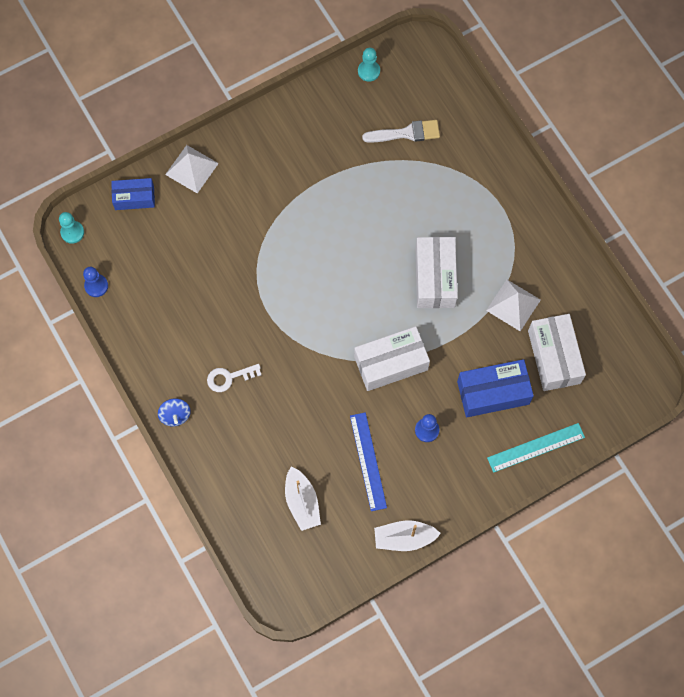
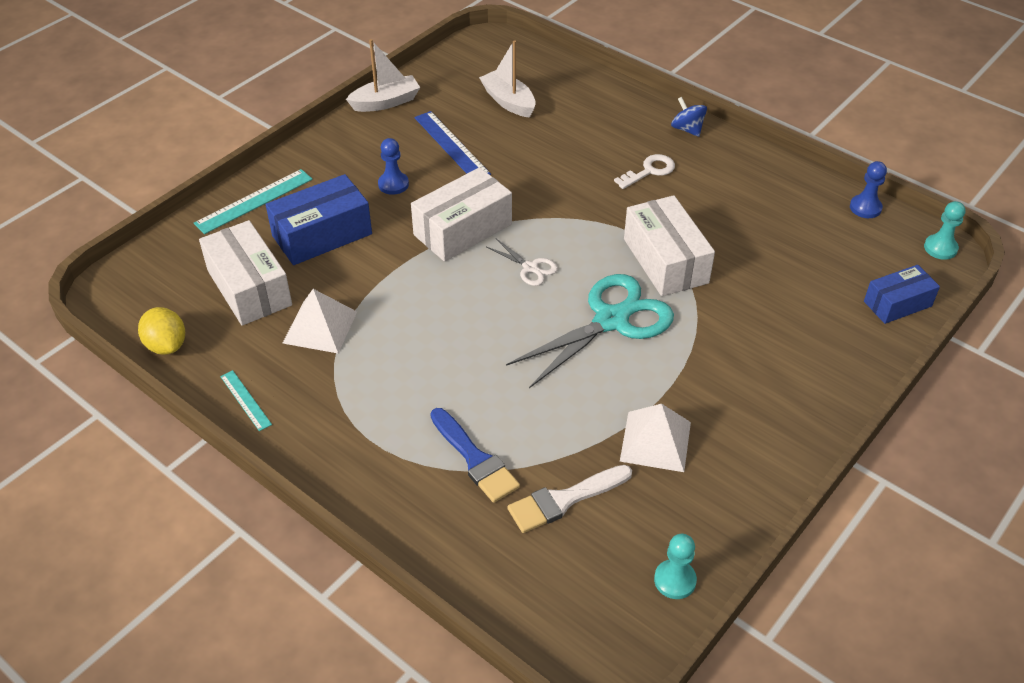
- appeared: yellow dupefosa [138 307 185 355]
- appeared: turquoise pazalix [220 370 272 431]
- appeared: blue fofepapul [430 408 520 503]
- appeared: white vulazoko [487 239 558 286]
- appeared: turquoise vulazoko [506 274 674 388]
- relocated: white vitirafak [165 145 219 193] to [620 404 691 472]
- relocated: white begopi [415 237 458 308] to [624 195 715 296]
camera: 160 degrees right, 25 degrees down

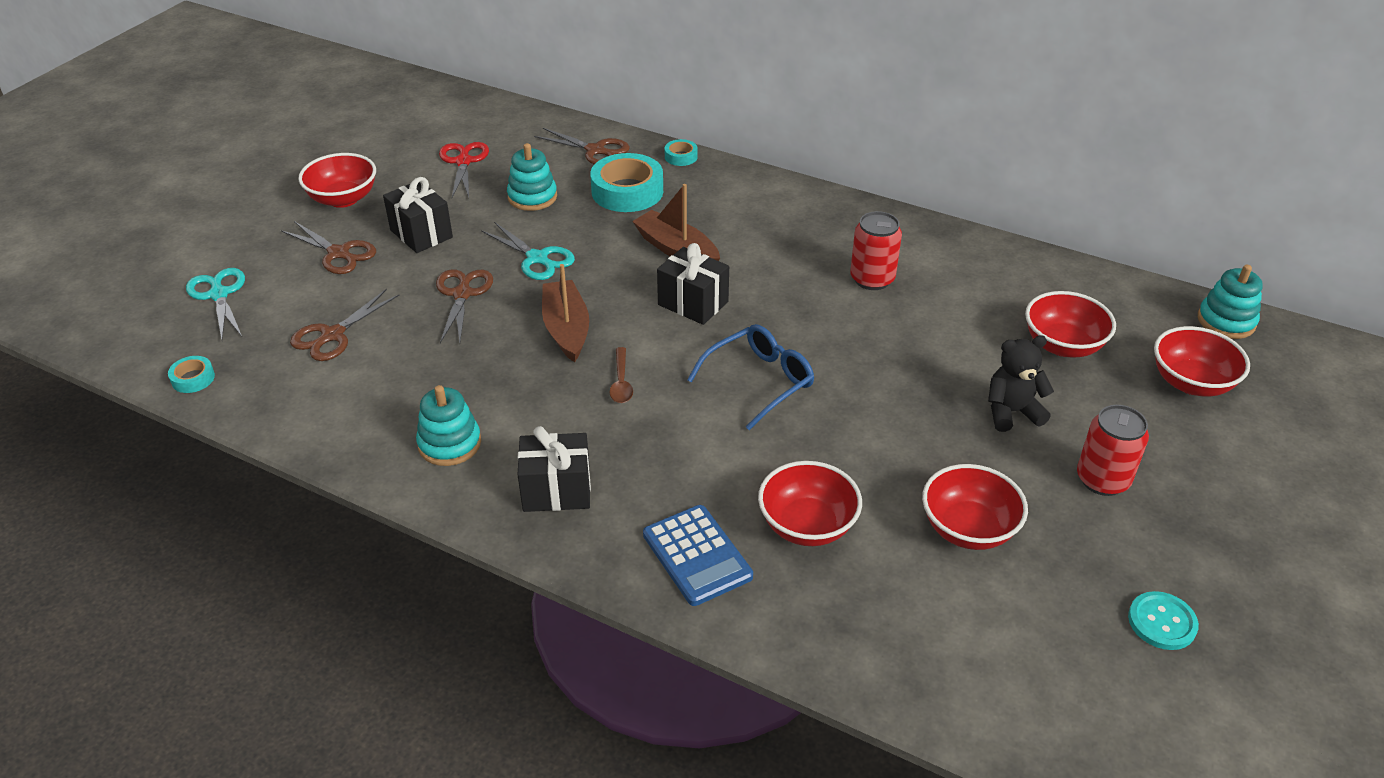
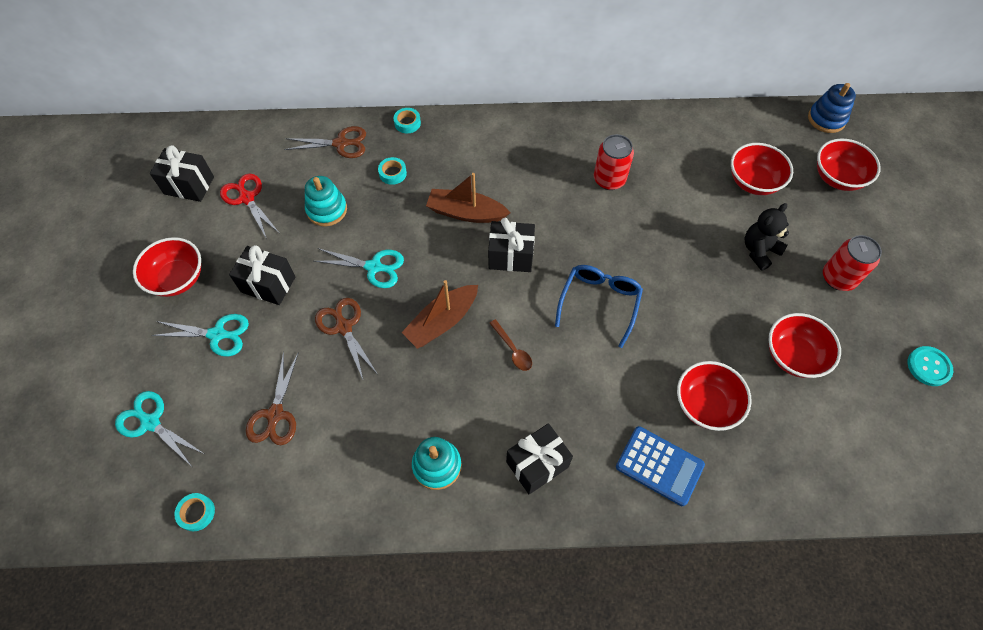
- appeared: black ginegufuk [150 145 214 202]
- colour: brown vulazoko [281 221 376 274] to turquoise vulazoko [152 314 249 356]
- colour: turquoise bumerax [1198 265 1263 339] to blue bumerax [808 83 856 133]
- spun: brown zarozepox [542 264 589 362] = [401 280 478 349] 90 degrees counterclockwise
- size: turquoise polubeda [590 153 663 212] = [378 157 407 185] x0.48
camera: 30 degrees left, 20 degrees up

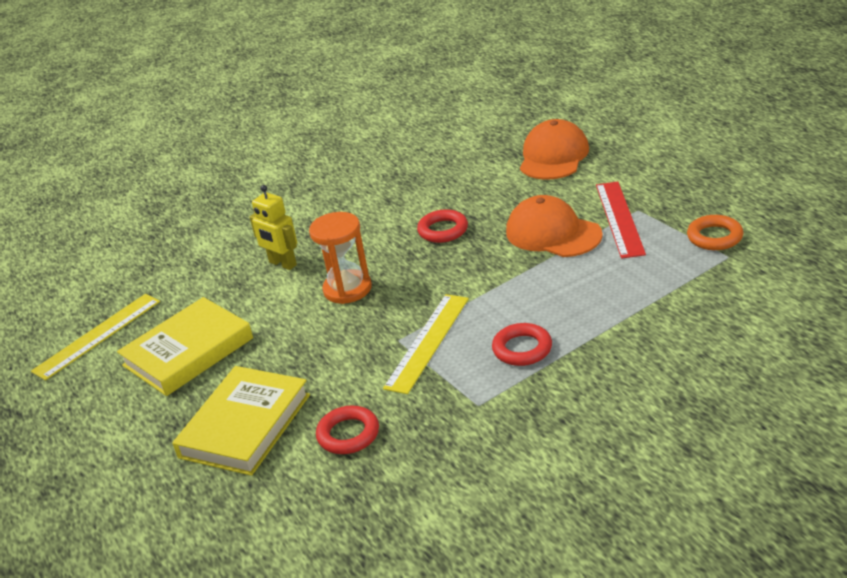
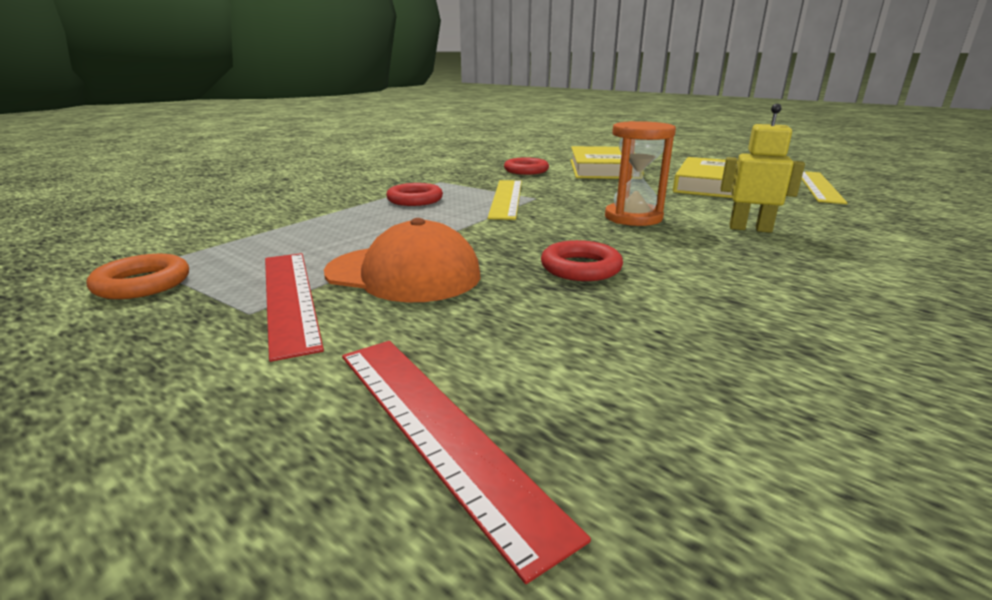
- exchanged: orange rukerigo [520 119 589 180] to red pazalix [342 341 591 584]
camera: 155 degrees right, 10 degrees down

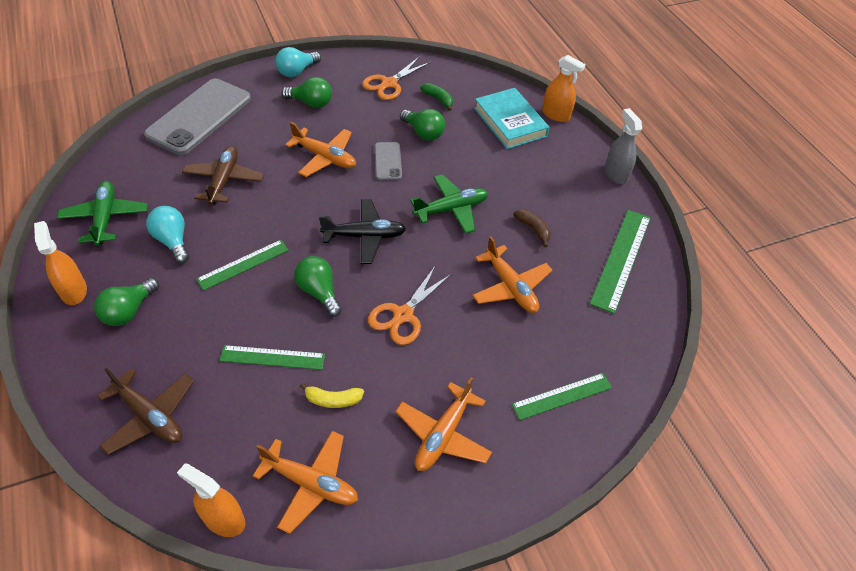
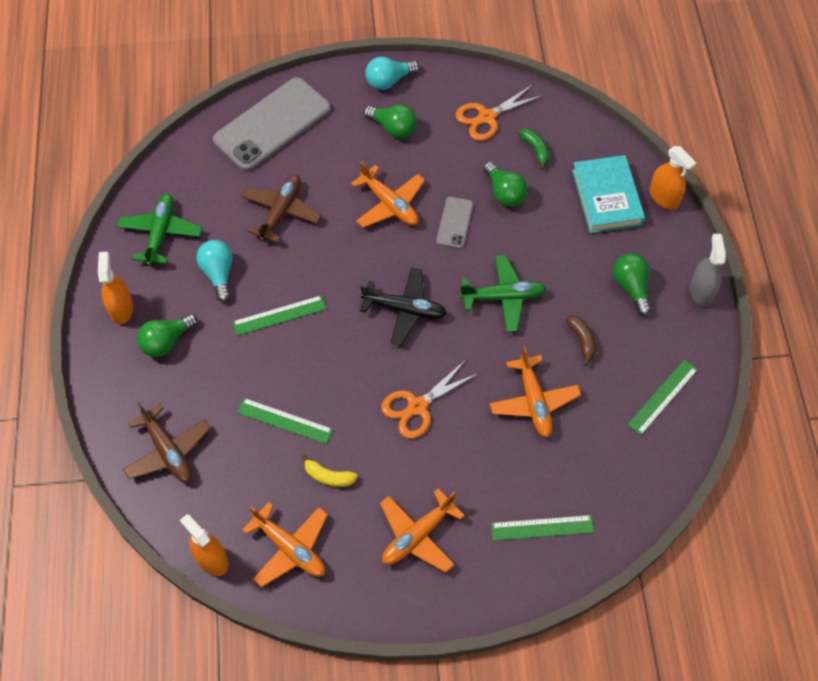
- relocated: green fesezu [294 256 342 317] to [613 253 651 316]
- size: green pazalix [590 210 650 314] = [627 360 698 435] x0.65
camera: 20 degrees right, 10 degrees up

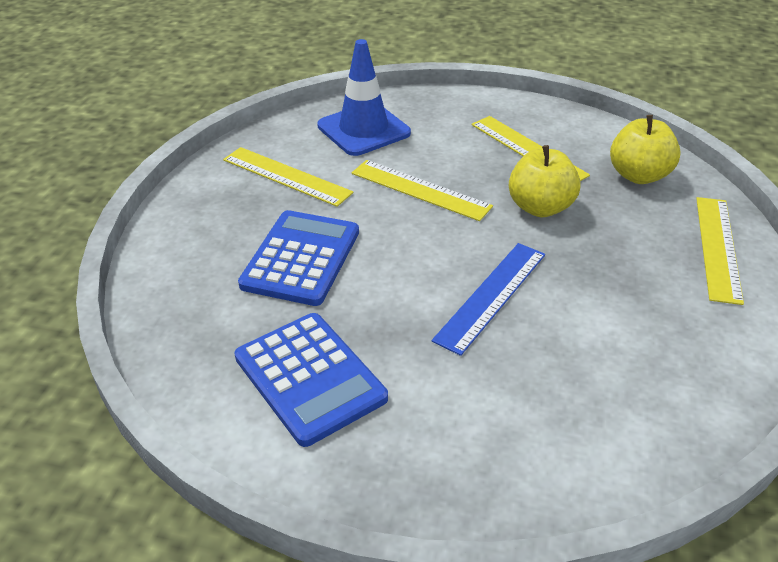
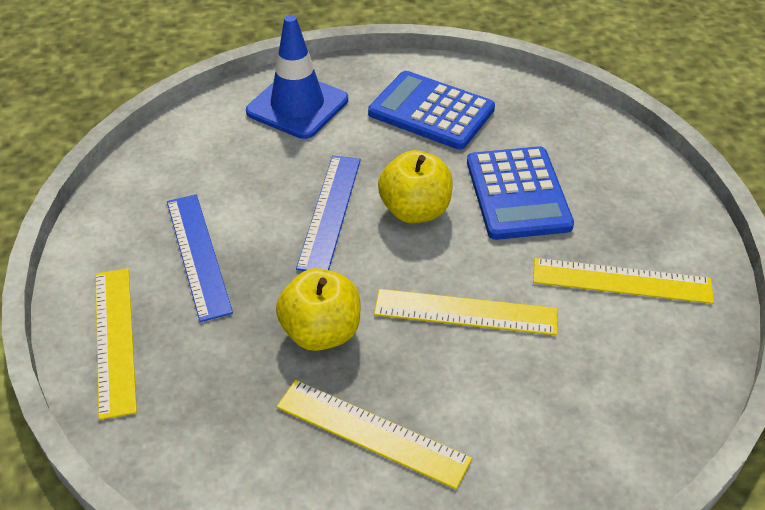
- appeared: blue pazalix [167 194 233 322]
- relocated: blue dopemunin [317 39 411 156] to [246 15 348 139]
- relocated: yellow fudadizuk [610 115 681 184] to [378 150 453 223]
camera: 155 degrees right, 5 degrees up

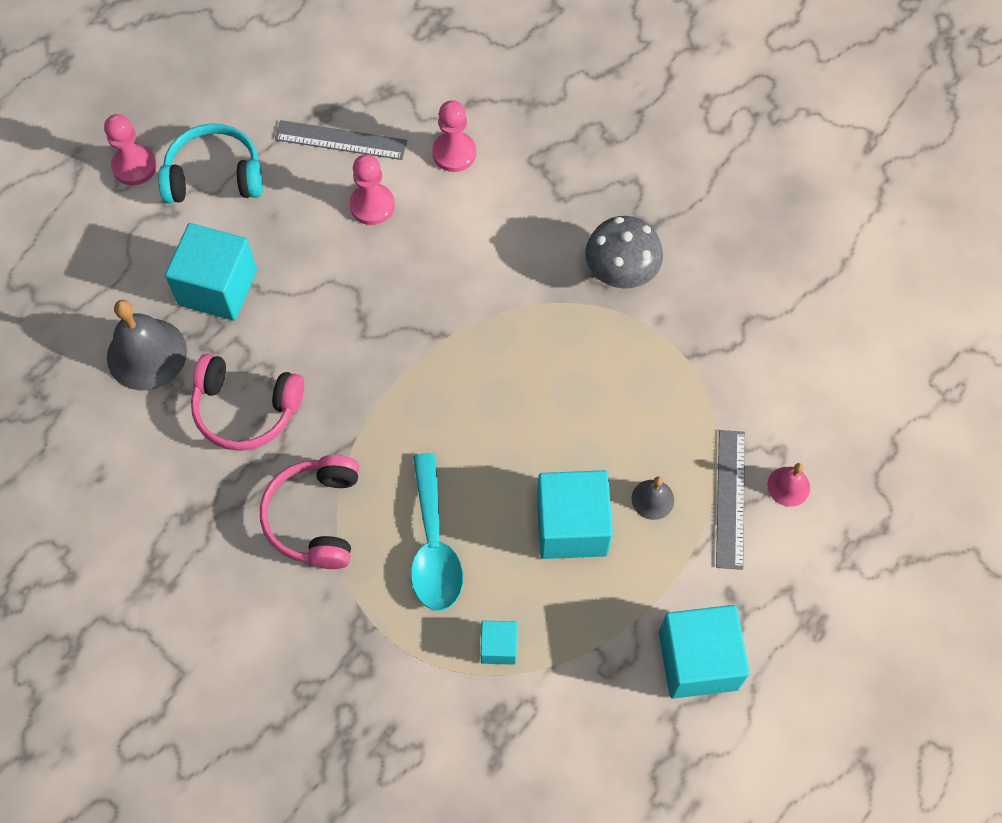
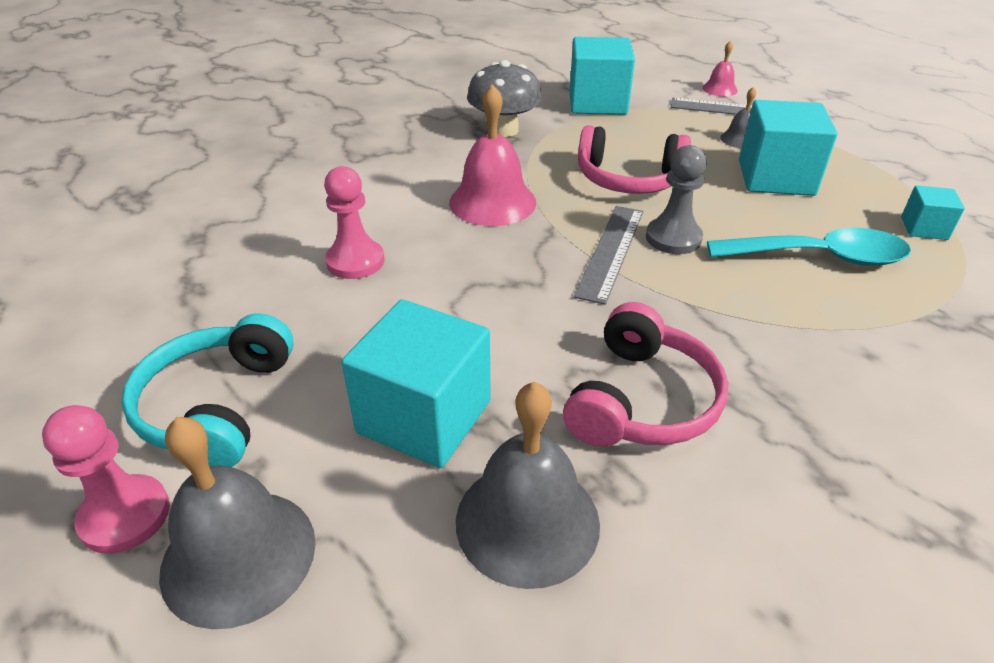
- missing: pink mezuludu [432 100 476 172]
- appeared: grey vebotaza [159 417 316 629]
- appeared: pink vebotaza [449 84 536 226]
- appeared: grey mezuludu [646 145 707 254]
- relocated: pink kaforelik [260 455 359 569] to [578 125 691 194]
- relocated: grey pazalix [275 120 407 160] to [574 206 643 305]
- relocated: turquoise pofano [659 605 750 699] to [570 37 635 115]
camera: 80 degrees left, 25 degrees down

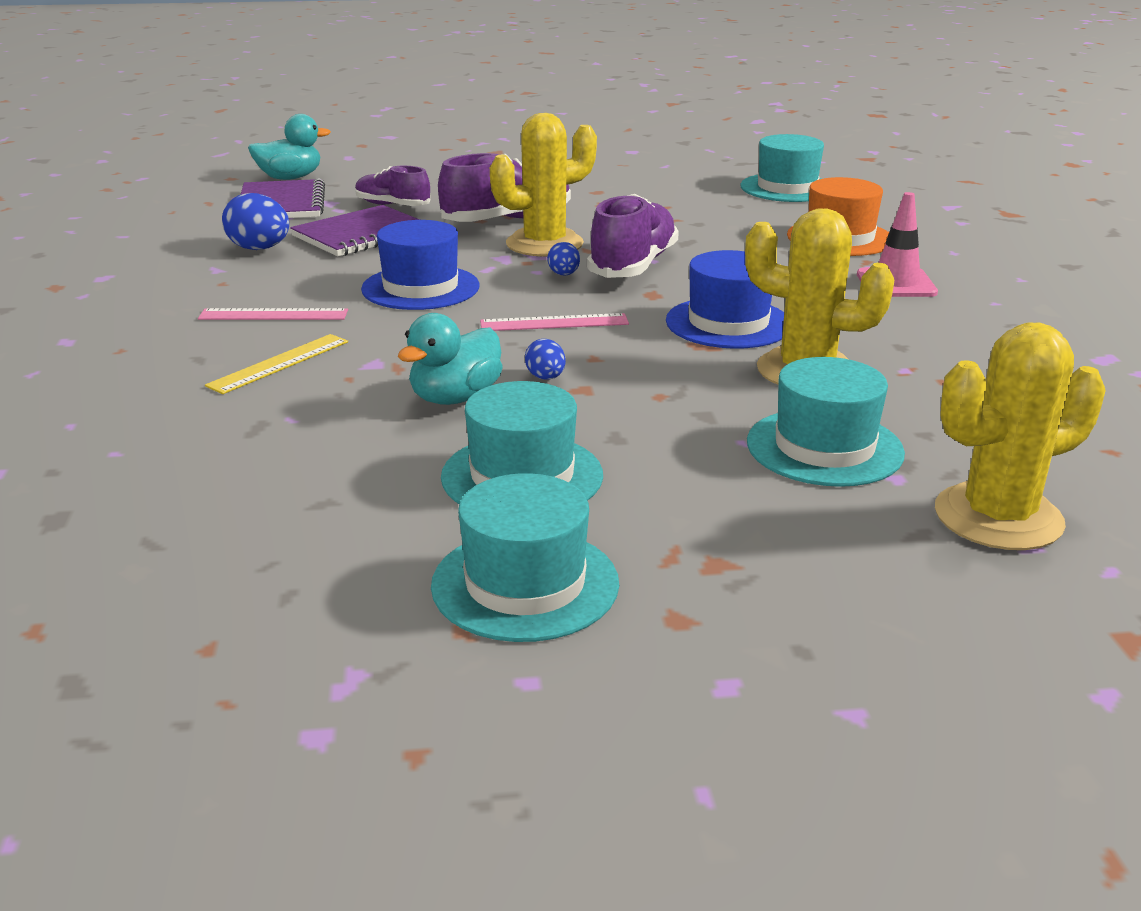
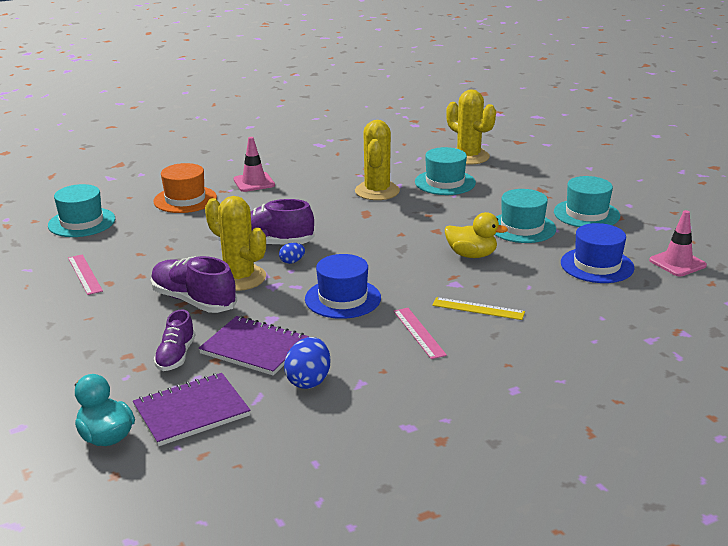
- missing: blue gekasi [525 339 566 380]
- appeared: pink dopemunin [649 210 707 277]
- relocated: pink pazalix [480 313 629 331] to [68 254 103 295]
- relocated: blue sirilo [666 250 784 349] to [561 223 634 283]
- colour: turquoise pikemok [398 313 503 405] to yellow pikemok [445 212 508 258]
camera: 110 degrees left, 0 degrees up

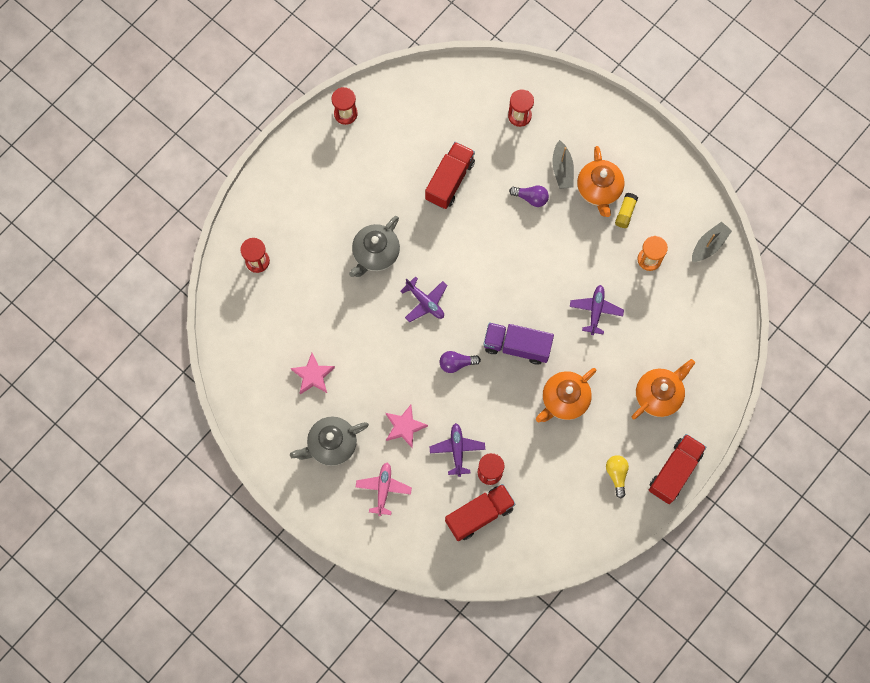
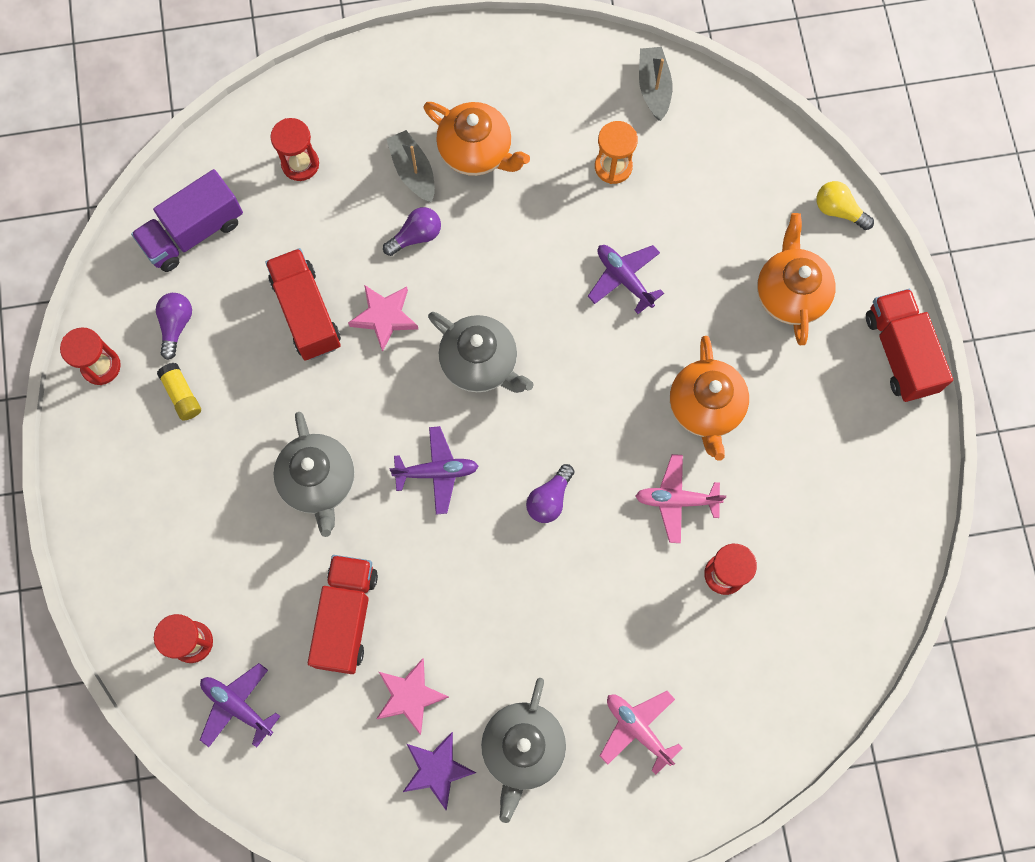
- appeared: purple fesezu [156 293 192 360]
- appeared: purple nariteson [403 732 477 810]
- appeared: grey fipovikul [428 312 534 393]
- appeared: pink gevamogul [636 454 726 543]
- relocated: pink nariteson [386 405 428 449] to [348 285 418 352]
- relocated: purple gevamogul [430 423 485 477] to [200 663 280 748]
- relocated: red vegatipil [445 484 516 541] to [308 555 378 674]
- relocated: purple vegatipil [483 323 554 364] to [131 169 243 272]
- relocated: yellow fesezu [606 455 629 498] to [817 181 874 230]
- relocated: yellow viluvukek [615 193 638 228] to [157 363 201 421]
- spun: grey zarozepox [552 140 574 189] = [386 130 435 202] 150 degrees counterclockwise
camera: 50 degrees left, 0 degrees up

